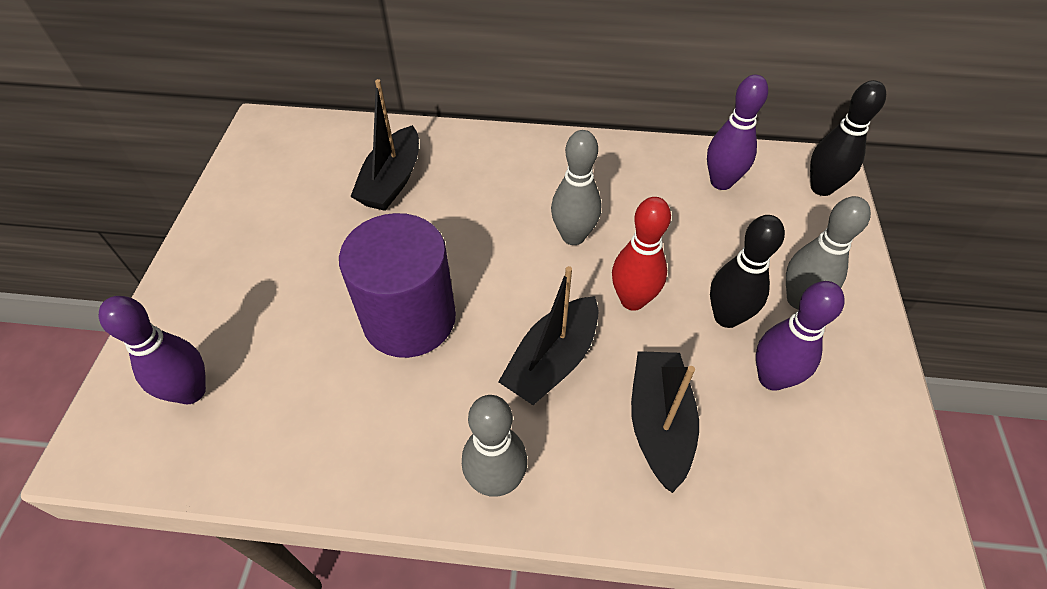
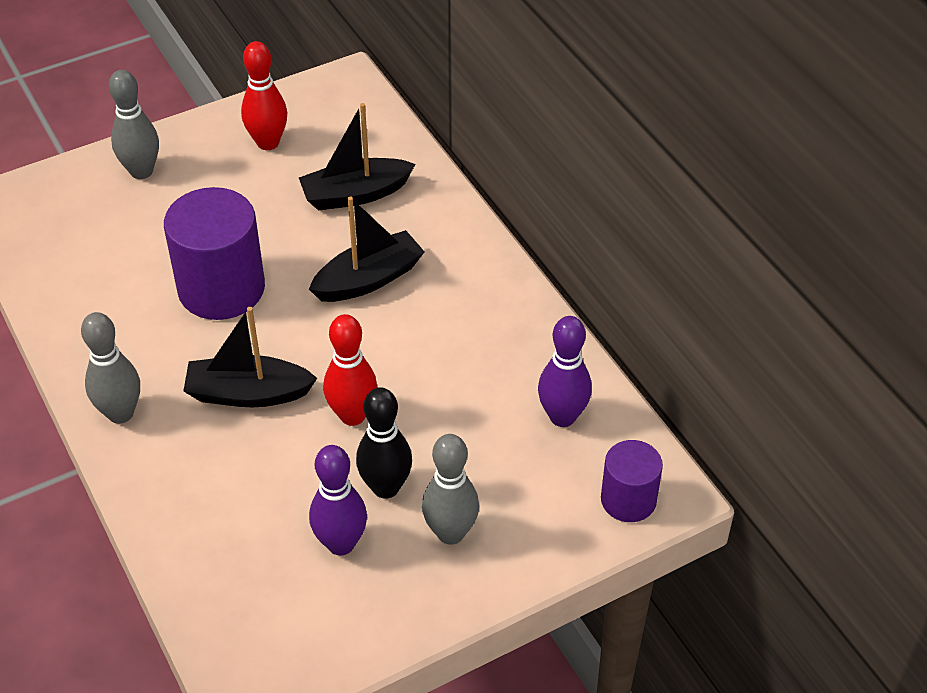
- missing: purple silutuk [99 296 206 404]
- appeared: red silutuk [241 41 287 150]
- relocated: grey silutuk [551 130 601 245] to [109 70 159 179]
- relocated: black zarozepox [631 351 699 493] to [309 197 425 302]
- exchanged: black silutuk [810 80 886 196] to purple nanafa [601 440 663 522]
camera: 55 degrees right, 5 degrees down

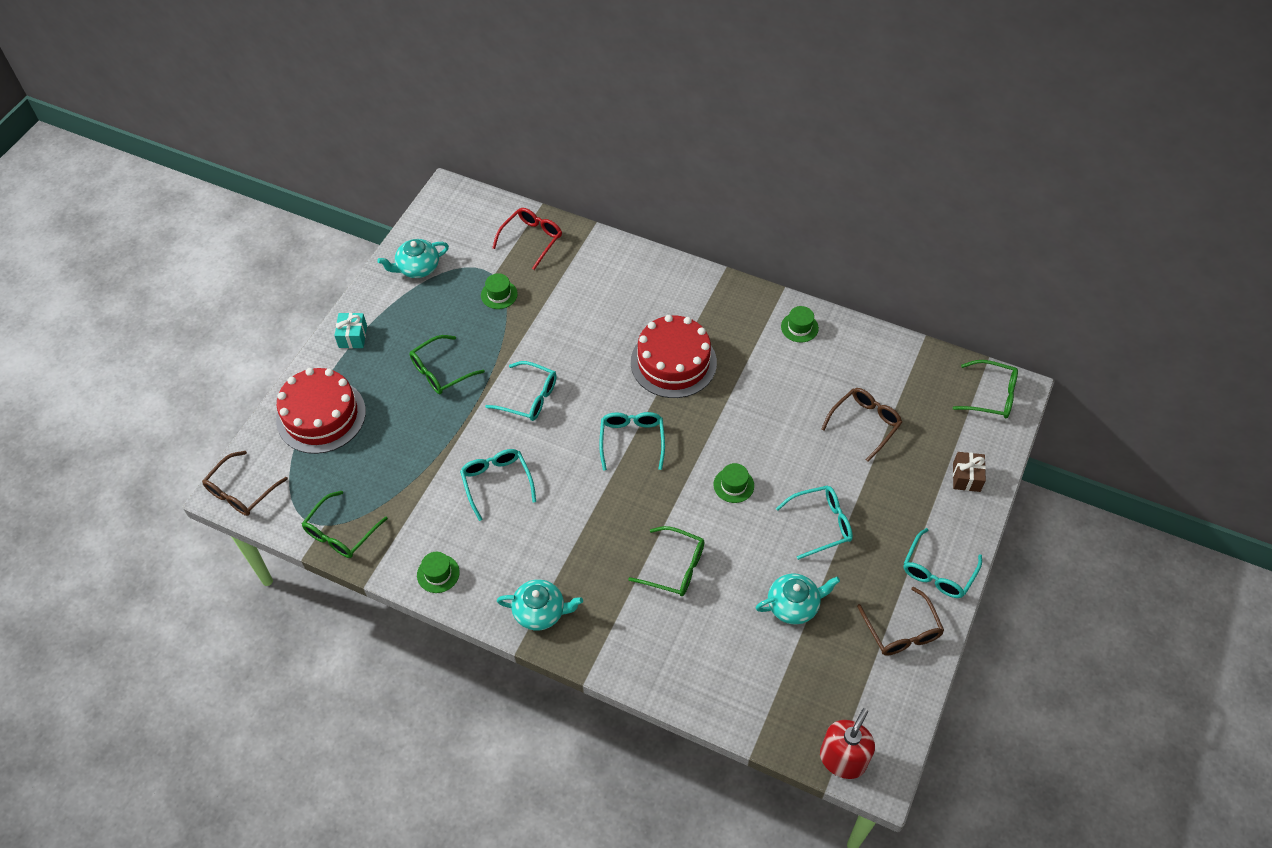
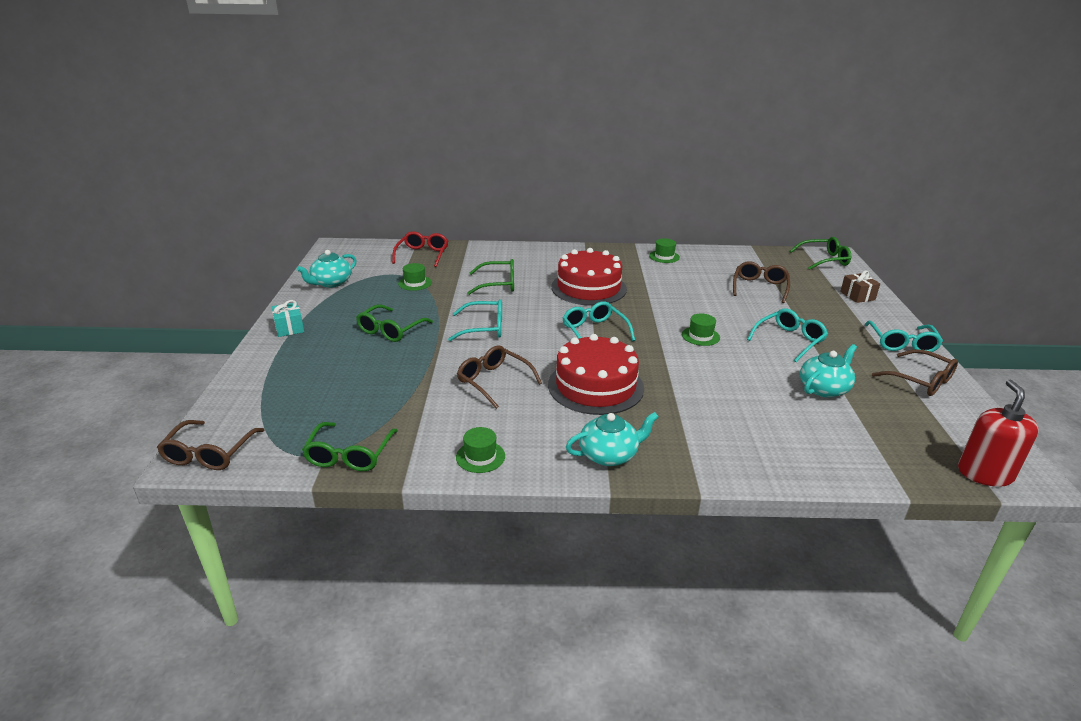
- relocated: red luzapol [276 368 366 454] to [548 334 644 415]
- relocated: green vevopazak [628 526 704 596] to [467 259 514 295]
- colour: turquoise vevopazak [460 449 536 521] to brown vevopazak [457 346 542 409]
camera: 25 degrees left, 25 degrees down

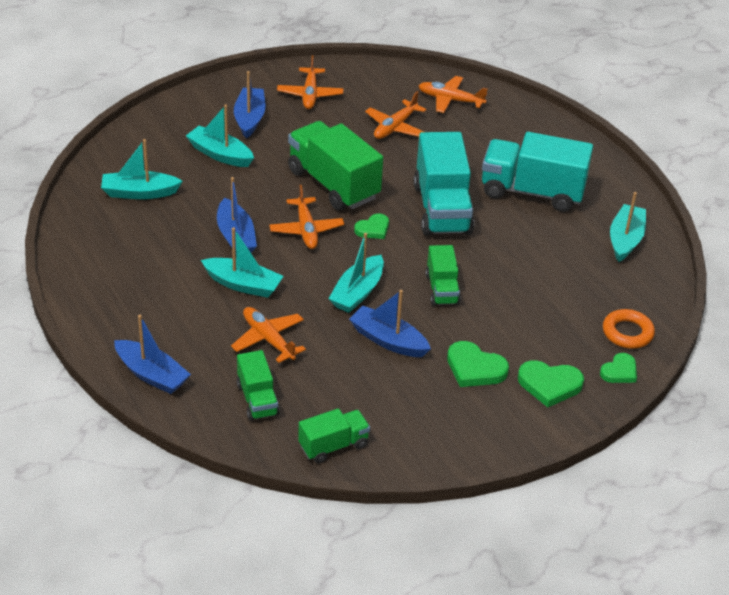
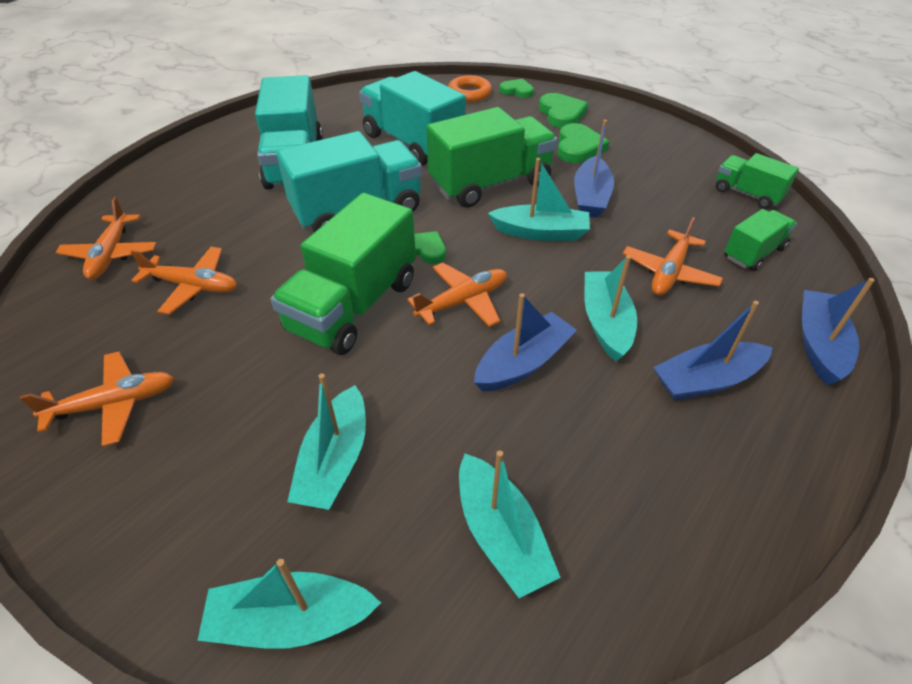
- appeared: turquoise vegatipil [359 71 466 166]
- relocated: blue zarozepox [234 71 265 139] to [653 301 773 401]
- relocated: turquoise zarozepox [610 192 646 262] to [197 559 381 649]
- size: green vegatipil [426 245 461 306] = [426 107 558 208] x1.86
camera: 110 degrees left, 5 degrees up

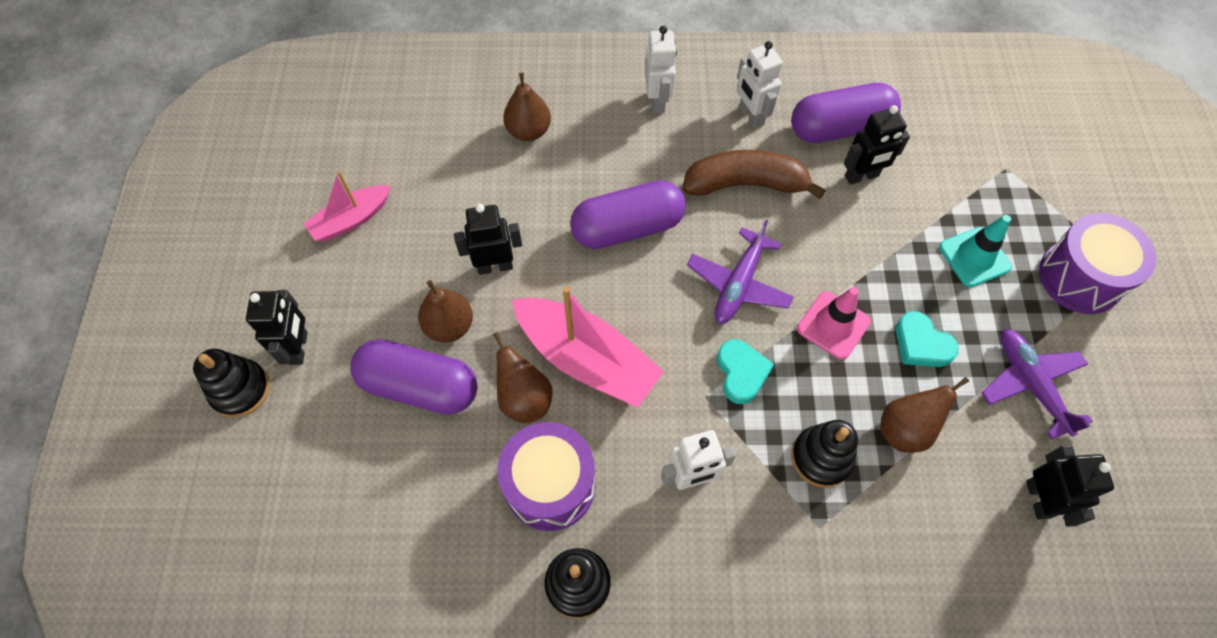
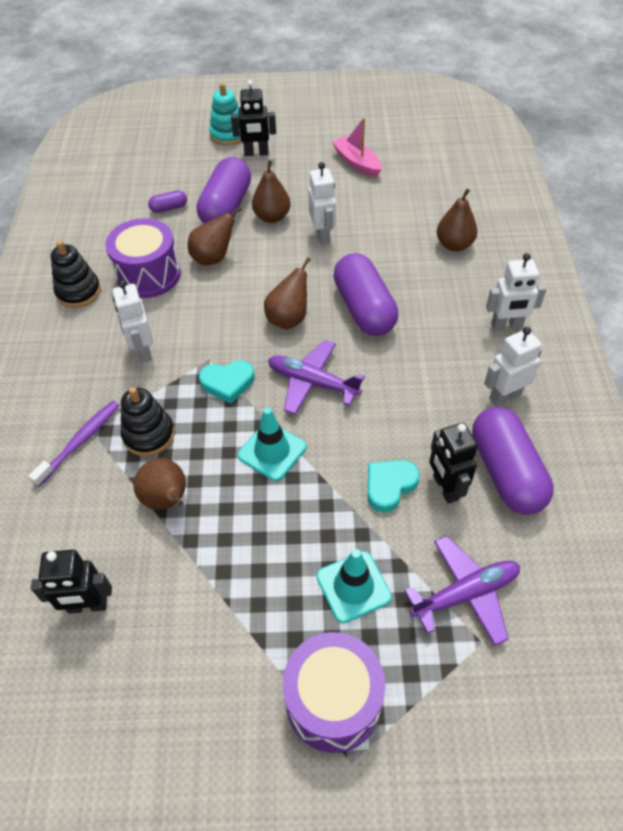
- missing: pink zarozepox [512 286 664 408]
- missing: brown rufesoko [682 150 826 199]
- appeared: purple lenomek [29 401 120 487]
- appeared: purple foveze [148 190 187 213]
- appeared: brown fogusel [264 257 311 330]
- relocated: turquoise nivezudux [896 311 959 367] to [368 460 419 513]
- relocated: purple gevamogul [981 329 1093 439] to [404 536 520 646]
- colour: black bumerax [193 349 270 418] to turquoise bumerax [209 83 242 146]
- colour: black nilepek [454 204 522 275] to white nilepek [308 162 336 245]
- colour: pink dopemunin [797 287 871 360] to turquoise dopemunin [238 407 306 481]
camera: 90 degrees right, 10 degrees down

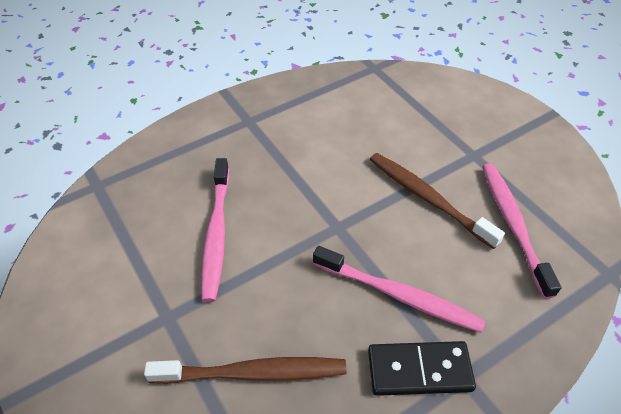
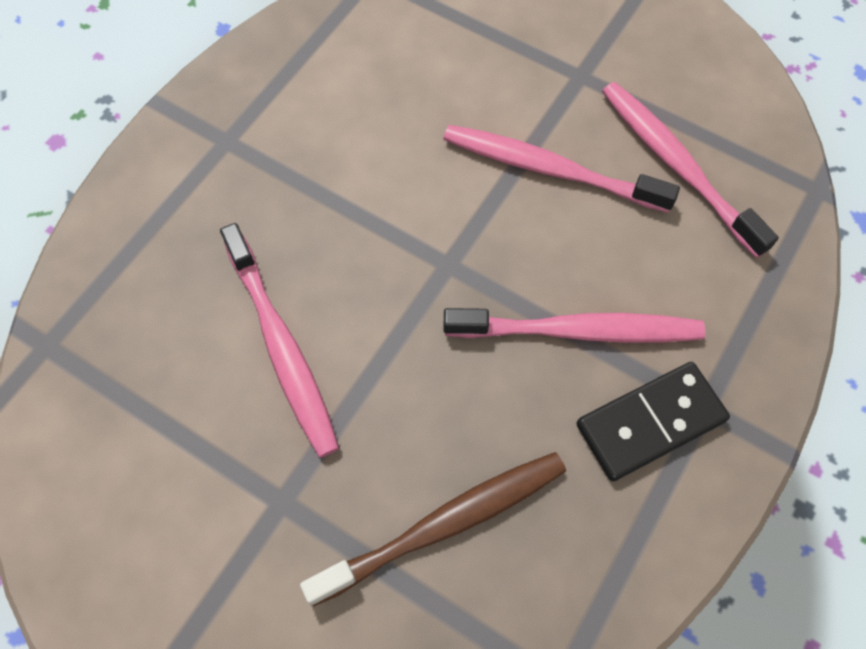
- colour: brown lenomek [370 153 505 249] to pink lenomek [443 125 680 213]
camera: 25 degrees left, 15 degrees up

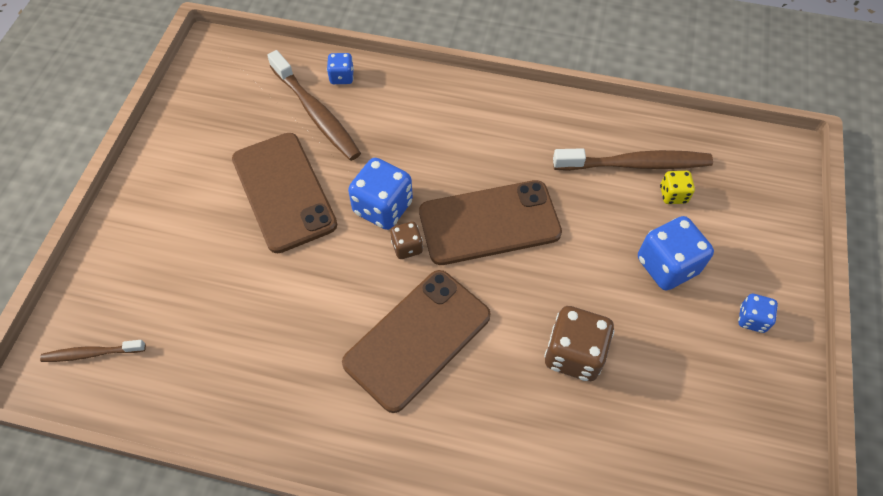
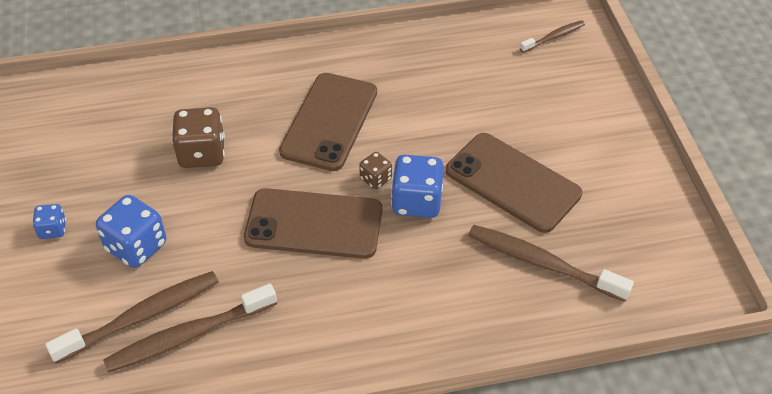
- missing: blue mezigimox [327 53 354 84]
- exchanged: yellow mezigimox [660 171 695 204] to brown lenomek [45 271 219 364]
- spun: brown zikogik [419 180 562 265] = [244 188 382 259] 45 degrees clockwise
camera: 155 degrees right, 10 degrees down

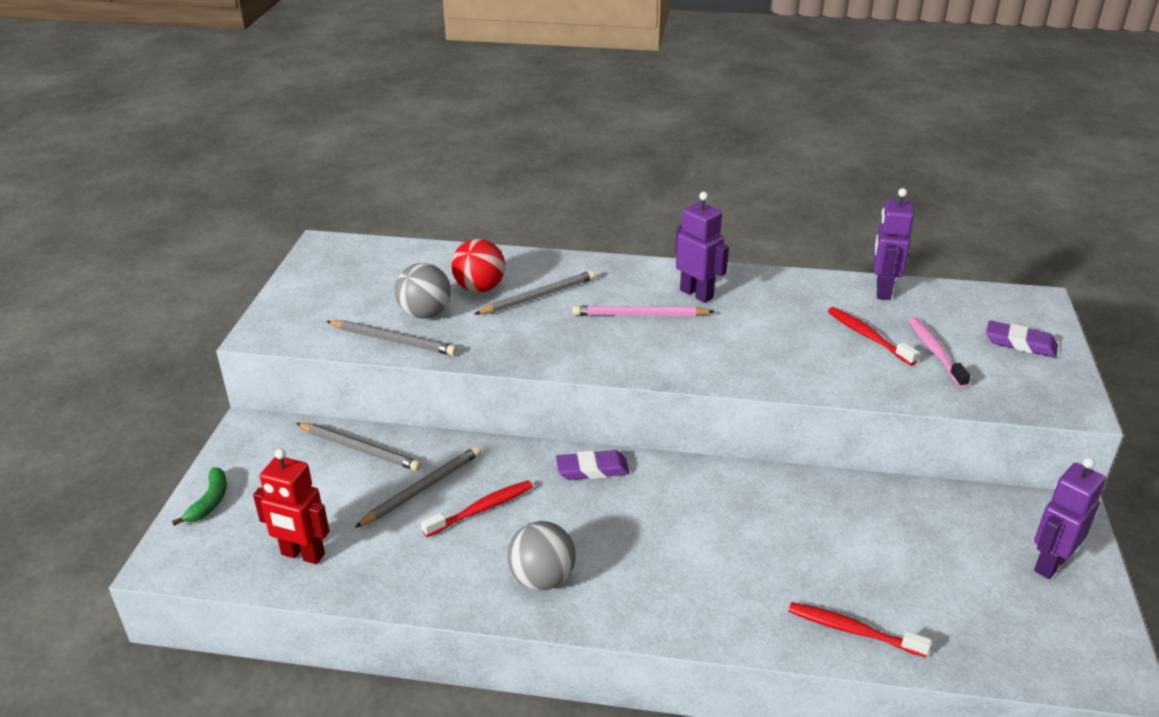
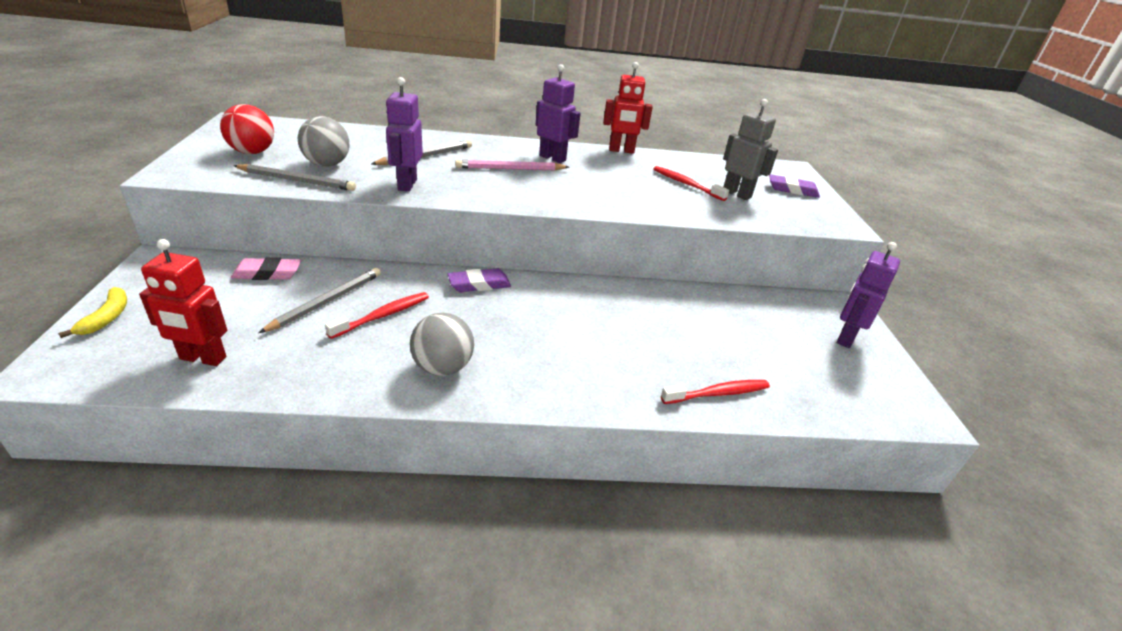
- appeared: red nilepek [603 62 653 154]
- relocated: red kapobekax [451 239 505 293] to [220 104 274 154]
- relocated: purple nilepek [874 188 914 300] to [386 77 423 192]
- exchanged: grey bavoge [296 423 421 471] to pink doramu [231 257 301 280]
- exchanged: pink lenomek [908 317 971 388] to grey nilepek [723 99 778 200]
- colour: green rufesoko [172 467 227 526] to yellow rufesoko [58 287 127 338]
- spun: red lenomek [789 602 932 657] = [661 380 770 404] 150 degrees clockwise
camera: 15 degrees left, 0 degrees up

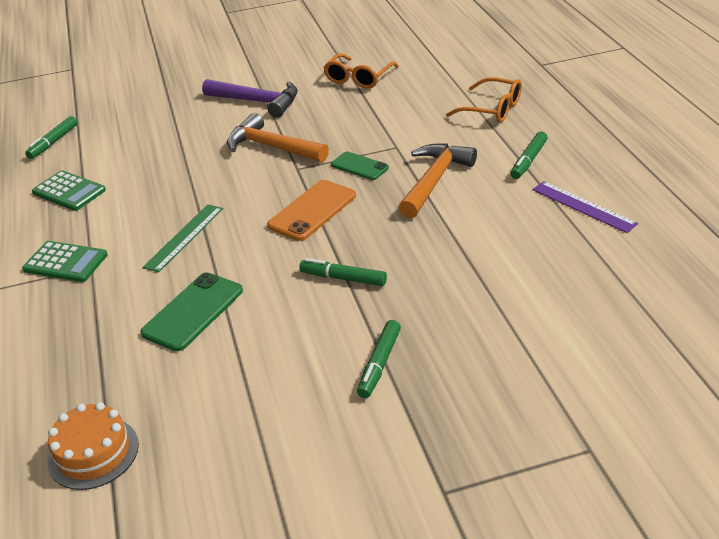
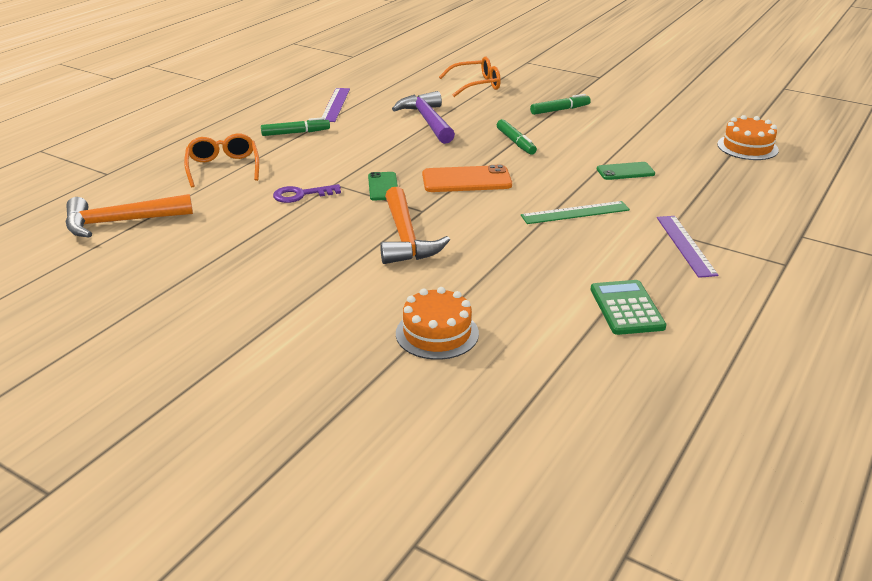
- missing: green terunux [25 116 78 159]
- appeared: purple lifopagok [273 184 341 203]
- appeared: orange luzapol [396 287 479 360]
- relocated: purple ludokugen [202 79 298 118] to [392 91 455 144]
- relocated: orange vevopazak [323 53 399 89] to [439 56 501 97]
- relocated: orange ludokugen [398 144 477 218] to [65 194 193 238]
- exchanged: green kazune [22 241 108 282] to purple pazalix [657 216 719 278]
- size: green zikogik [140 273 243 351] = [597 162 655 180] x0.63
camera: 135 degrees left, 5 degrees down

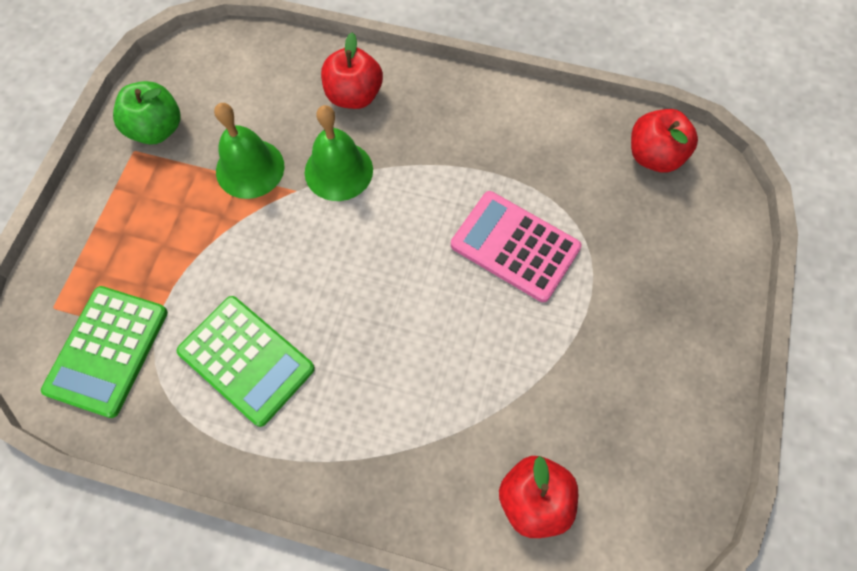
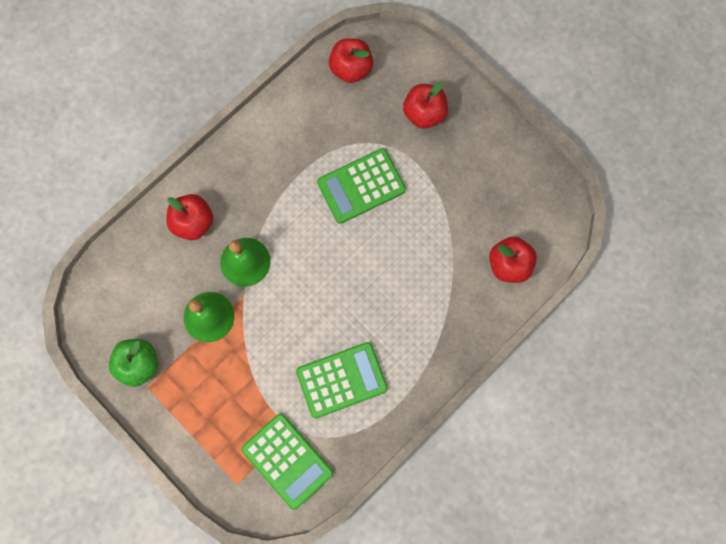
- appeared: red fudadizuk [403 82 448 129]
- colour: pink kazune [451 191 582 302] to green kazune [317 148 406 224]
camera: 60 degrees left, 10 degrees up

